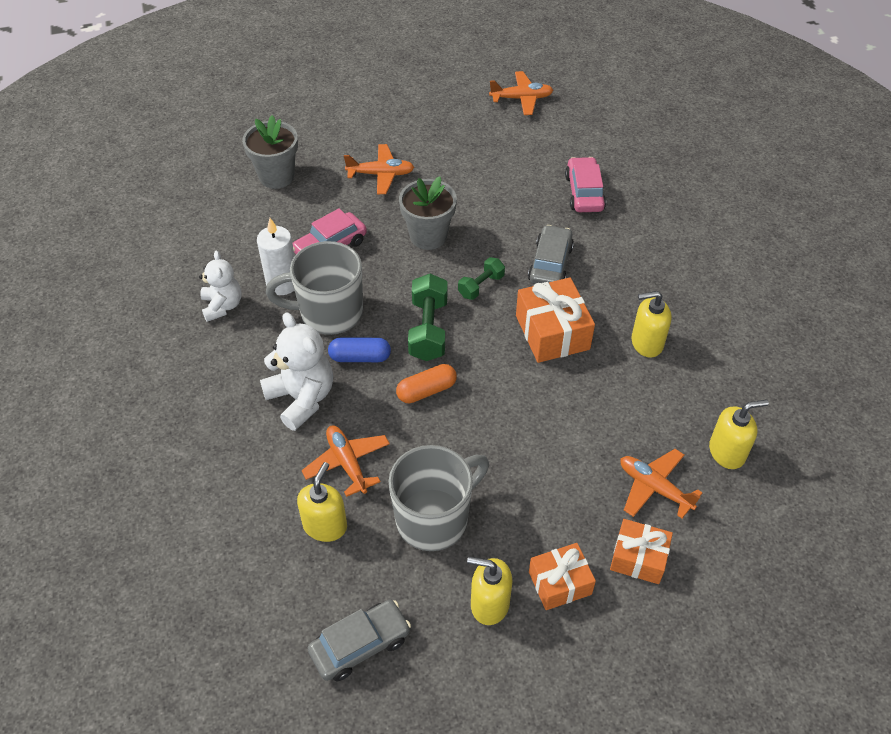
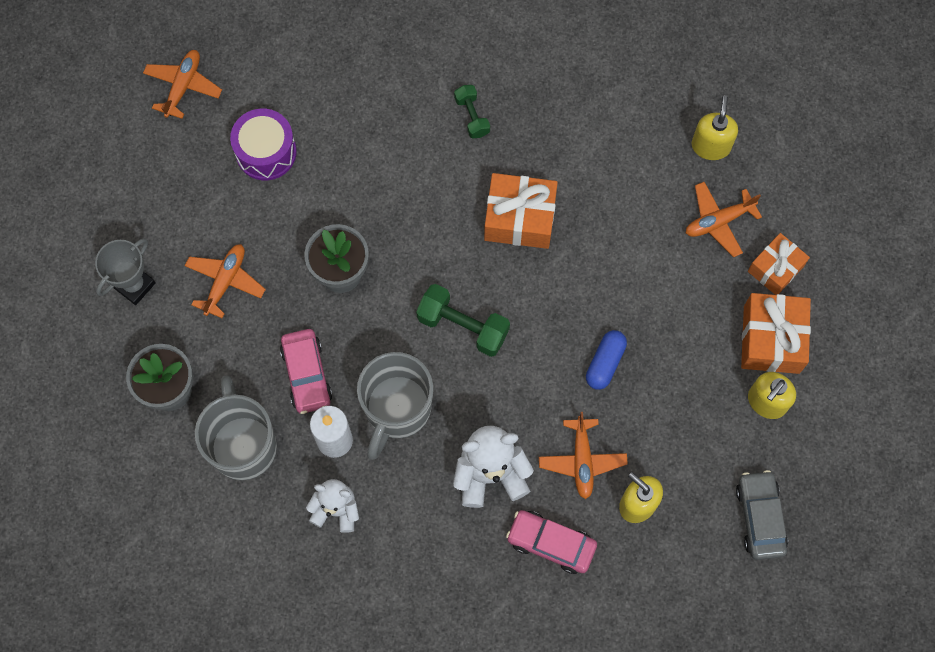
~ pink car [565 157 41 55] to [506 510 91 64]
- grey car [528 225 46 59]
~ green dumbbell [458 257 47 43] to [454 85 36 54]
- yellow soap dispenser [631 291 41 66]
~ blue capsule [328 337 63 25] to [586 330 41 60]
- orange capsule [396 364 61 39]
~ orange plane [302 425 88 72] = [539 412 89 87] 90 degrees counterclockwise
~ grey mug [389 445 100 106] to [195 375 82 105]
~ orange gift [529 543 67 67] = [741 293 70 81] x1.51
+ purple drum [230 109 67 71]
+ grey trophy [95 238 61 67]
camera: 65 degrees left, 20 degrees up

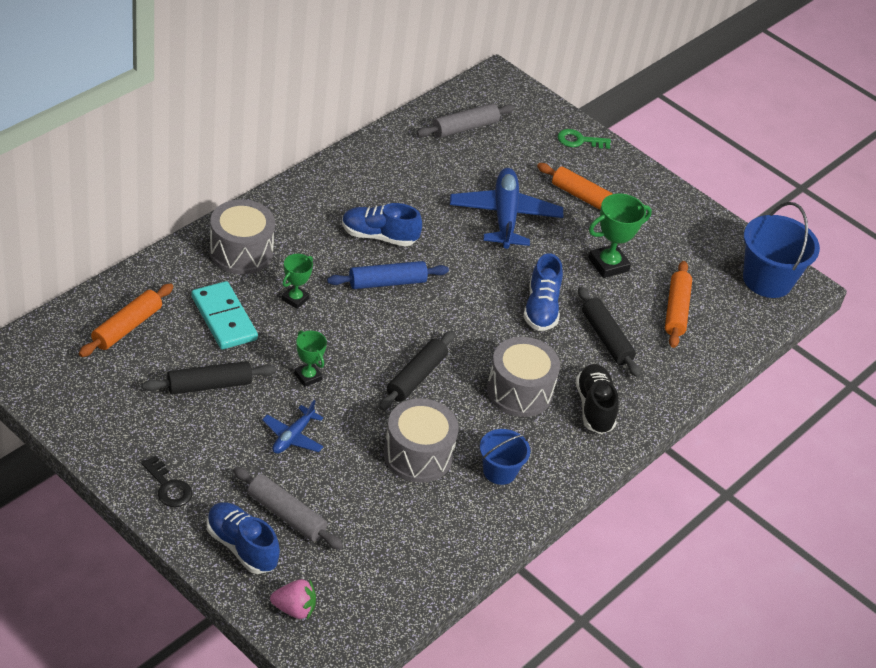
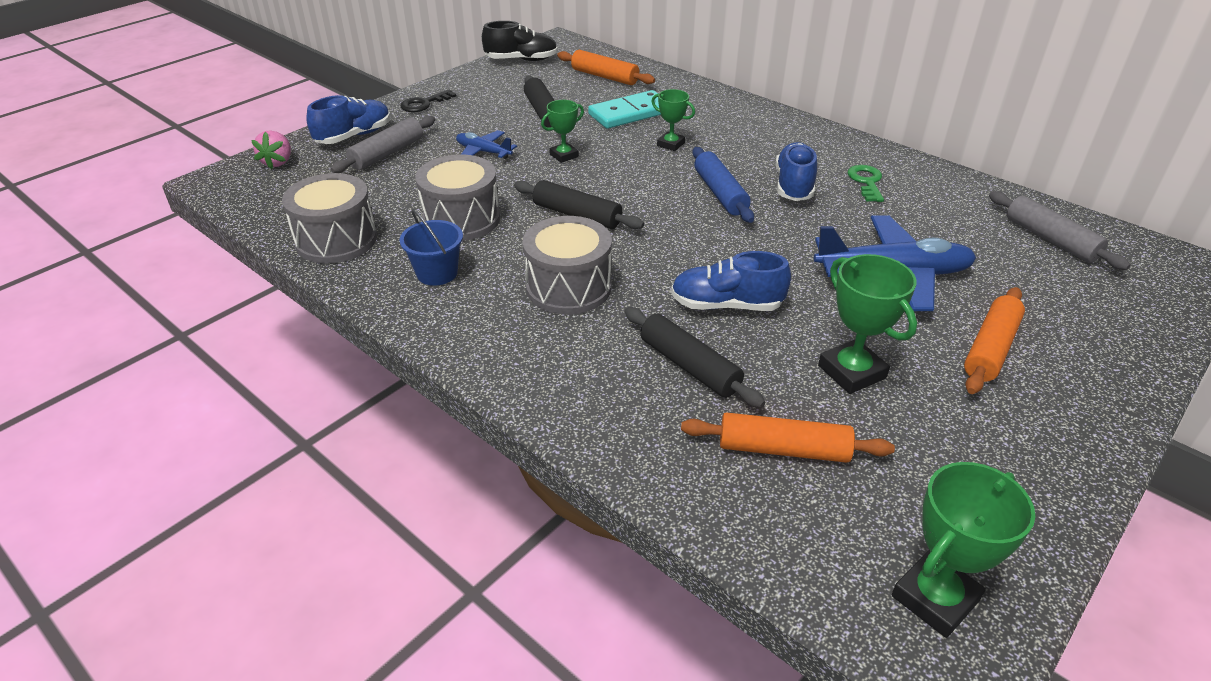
~ green key [558 129 53 20] to [848 165 36 37]
~ grey drum [209 199 66 75] to [282 173 95 90]
~ blue bucket [743 202 77 96] to green trophy [891 462 144 176]
~ black rolling pin [578 287 63 90] = [625 307 140 101] 75 degrees clockwise
~ black shoe [576 364 43 70] to [482 21 76 40]
camera: 95 degrees right, 5 degrees down

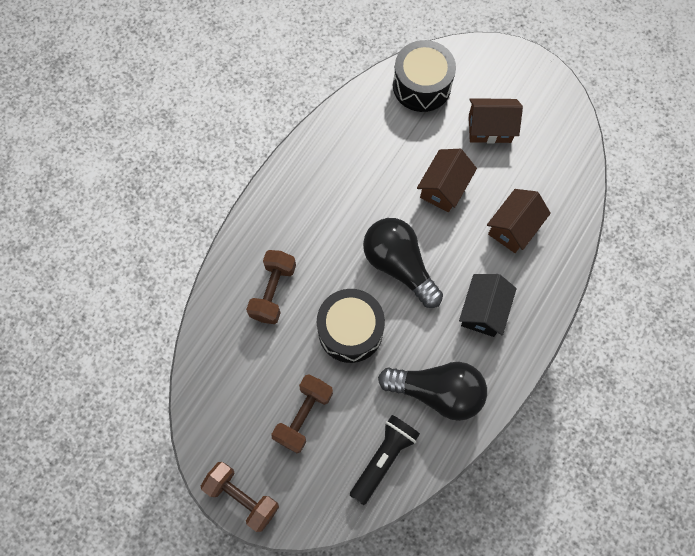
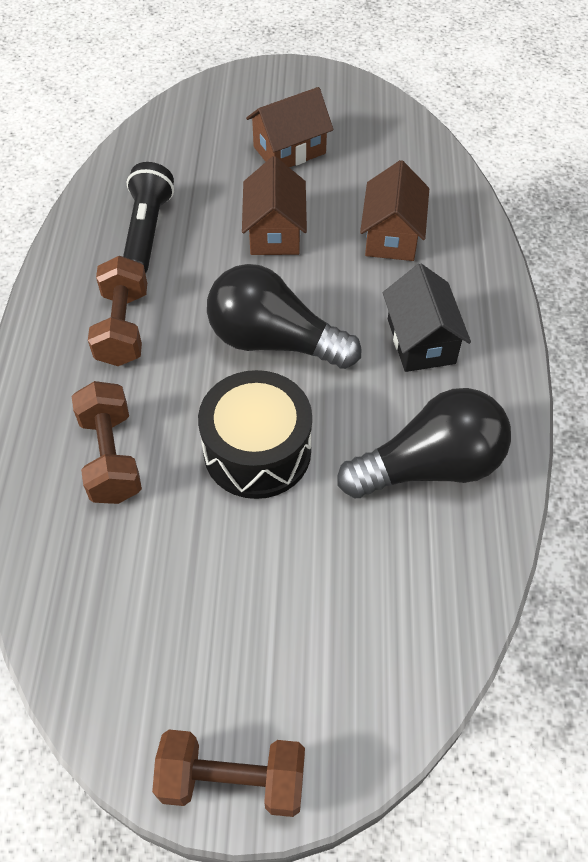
- black drum [393 40 63 72]
~ brown dumbbell [271 374 62 79] to [88 256 59 110]
~ black flashlight [350 415 70 90] to [123 162 51 111]
camera: 30 degrees left, 15 degrees down

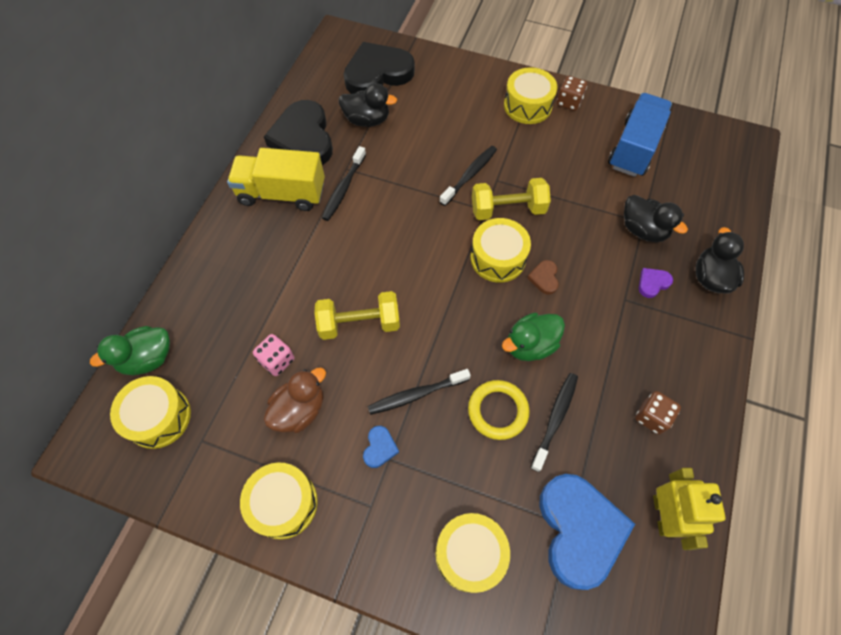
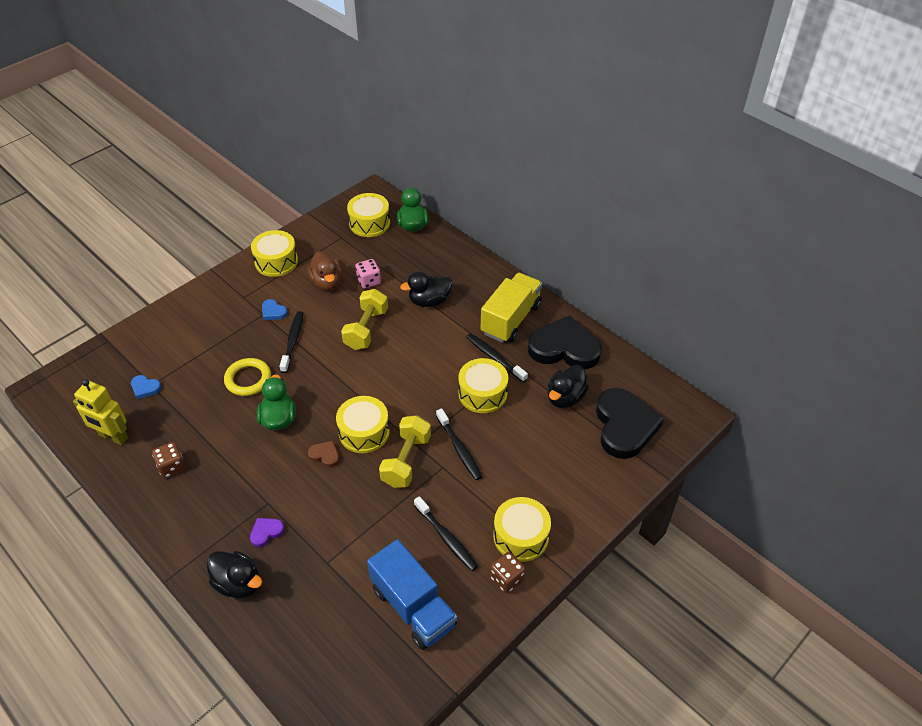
~ black duck [624 195 64 47] to [400 271 53 36]
~ purple heart [639 268 34 30] = [250 518 34 29] 120 degrees counterclockwise
~ black toothbrush [530 373 48 99] to [414 496 64 75]
~ blue heart [539 474 96 116] = [131 375 31 24] x0.41
~ yellow drum [435 513 75 80] to [458 358 50 55]
camera: 115 degrees right, 15 degrees down

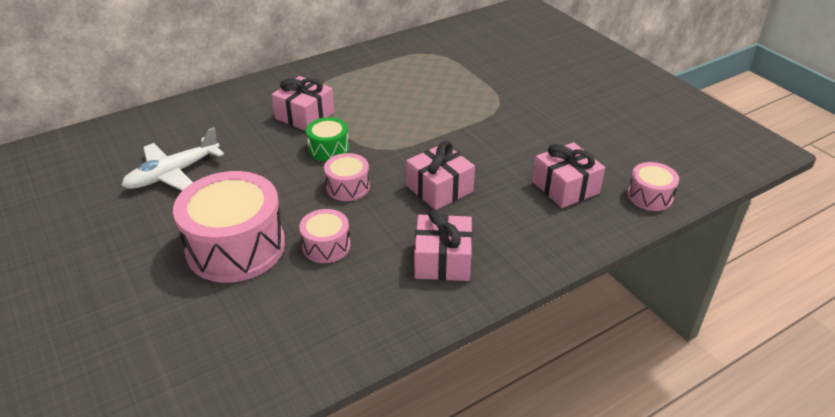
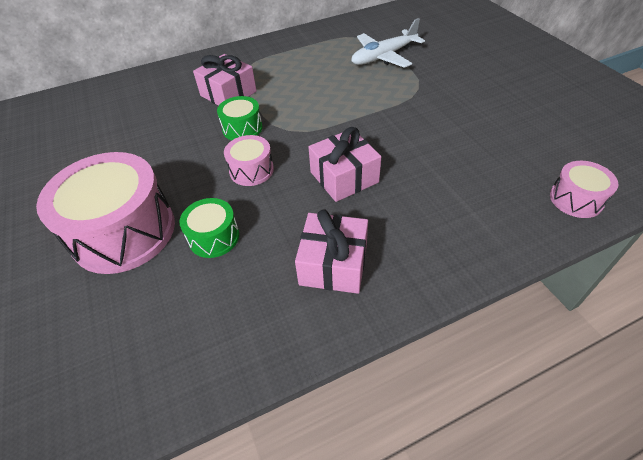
~ white plane [122 127 102 64] to [351 18 74 50]
- pink gift [533 142 72 66]
~ pink drum [299 209 51 54] to green drum [179 198 60 60]
camera: 10 degrees right, 10 degrees up

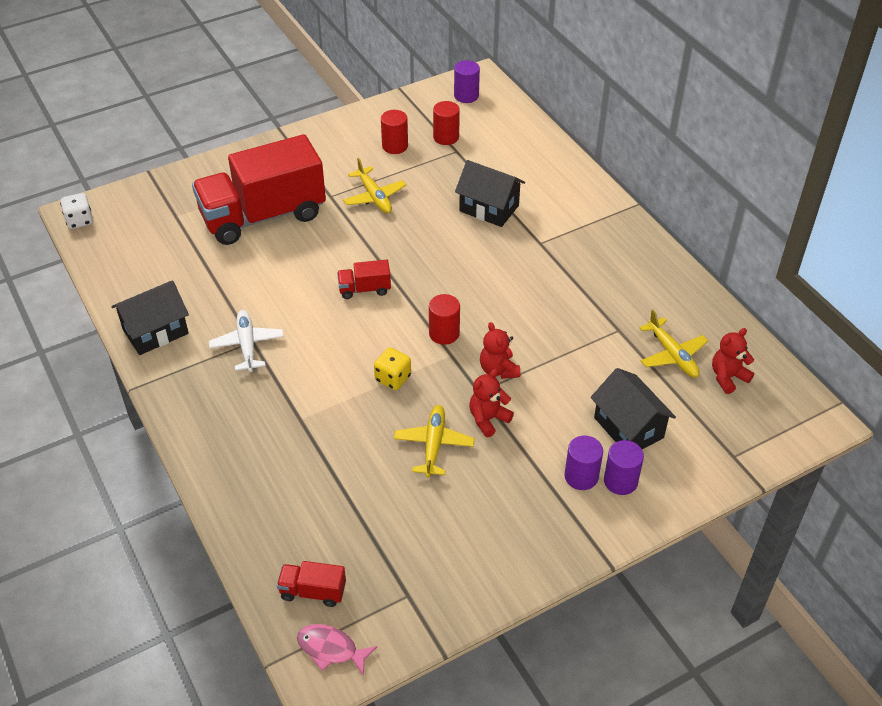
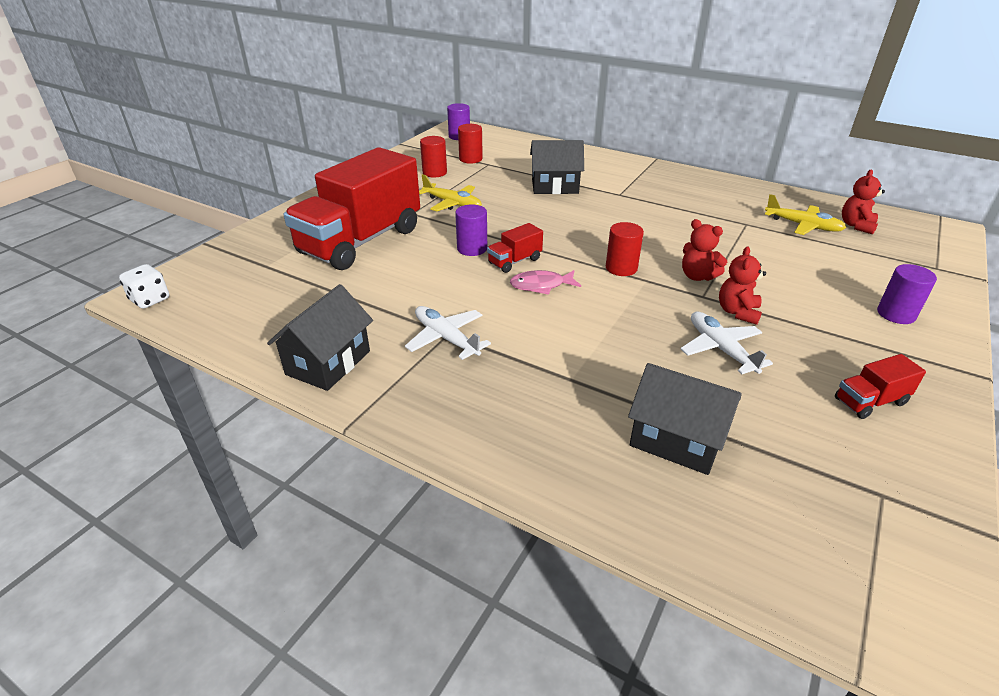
- yellow dice [374 348 37 42]
~ black house [591 368 85 81] to [628 363 114 112]
~ yellow plane [394 405 81 73] to white plane [680 311 93 63]
~ purple cylinder [564 436 39 54] to [455 204 32 52]
~ red truck [277 561 69 46] to [835 354 91 65]
~ pink fish [297 624 80 52] to [510 270 71 25]
camera: 30 degrees left, 10 degrees down

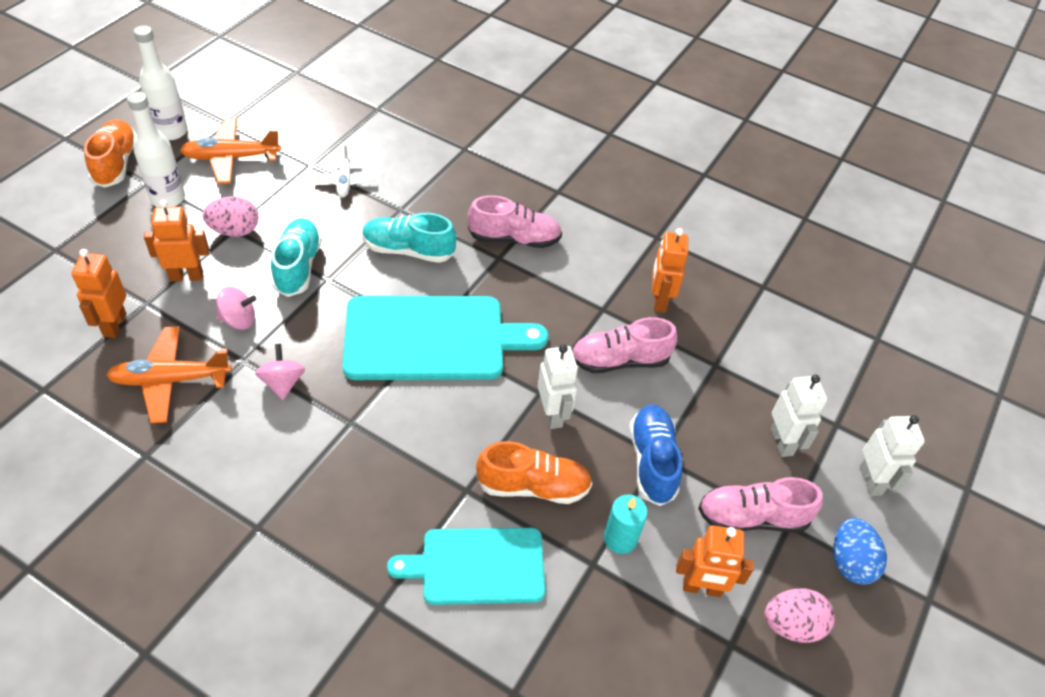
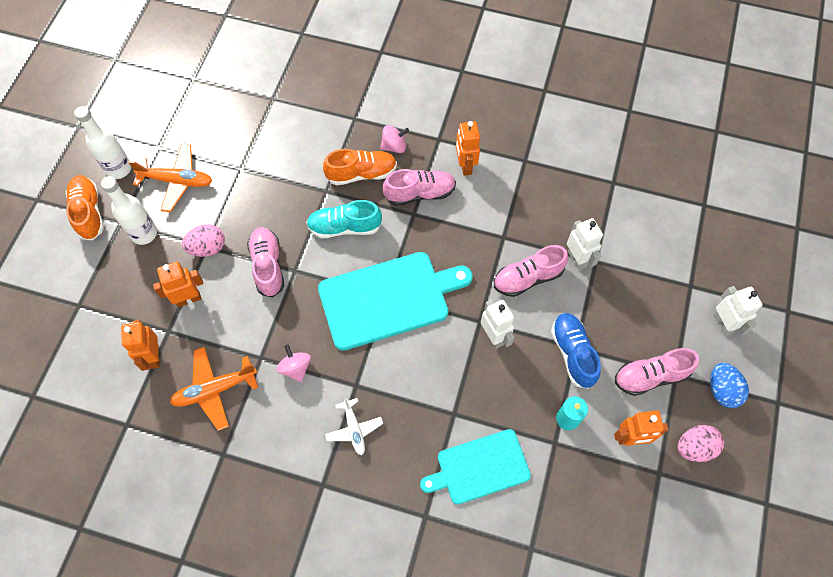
~ orange plane [180 119 101 65] = [128 143 84 69] 150 degrees counterclockwise
~ white plane [312 143 64 55] to [325 396 58 59]
~ turquoise shoe [271 218 51 79] to pink shoe [247 227 37 70]
~ orange robot [652 228 36 85] to [456 121 24 55]
~ pink spinning top [217 287 39 43] to [380 125 29 28]
~ white robot [771 375 56 82] to [567 218 36 53]
~ orange shoe [476 441 117 63] to [323 149 74 37]
camera: 10 degrees left, 15 degrees up

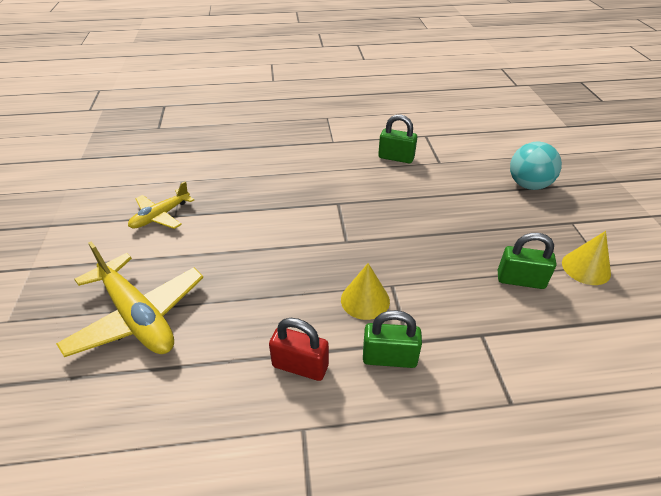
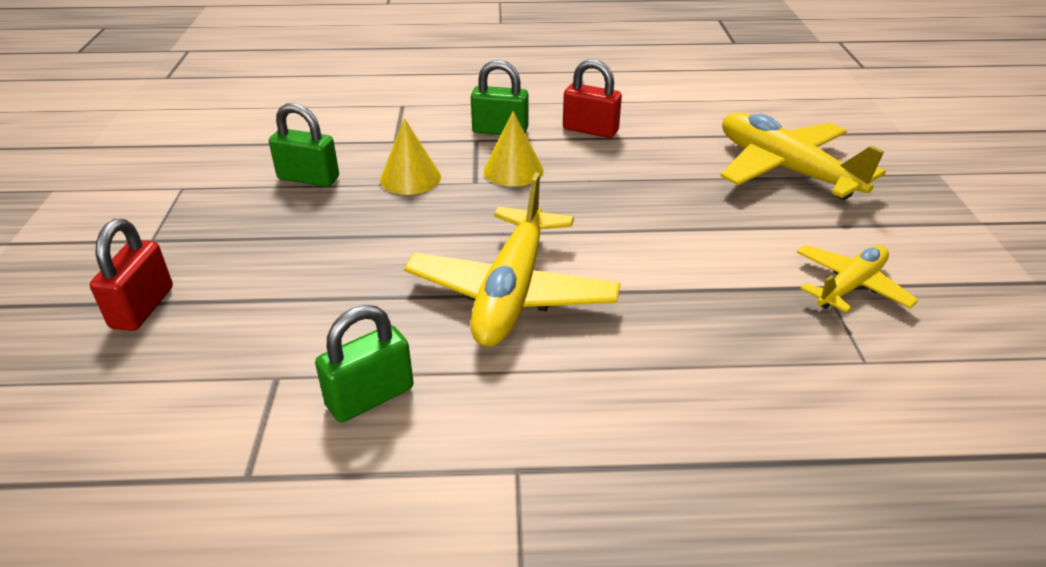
~ green padlock [378 114 39 49] = [315 305 99 117] 60 degrees counterclockwise
~ turquoise ball [510 142 52 48] to red padlock [90 219 83 112]
~ yellow cone [562 231 49 54] to [380 118 61 77]
+ yellow plane [404 172 217 175]
camera: 175 degrees left, 5 degrees down

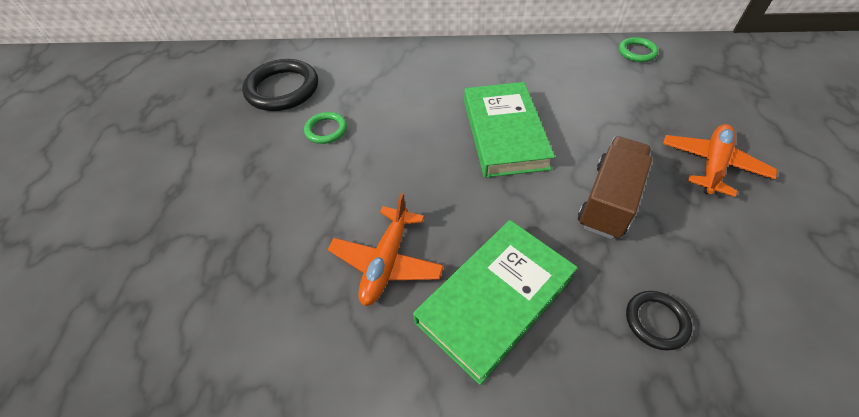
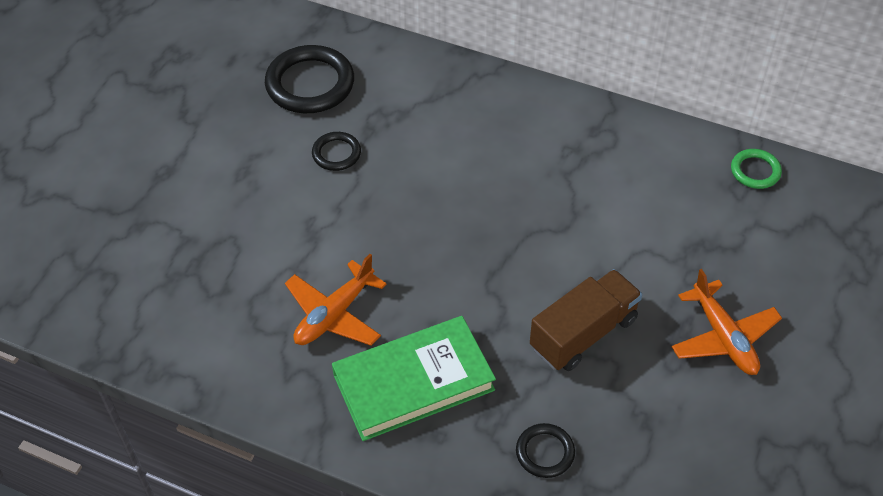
- green book [464 82 91 96]
~ green ring [304 112 43 32] to black ring [312 132 49 39]
~ orange plane [663 124 114 73] = [671 269 111 106] 105 degrees clockwise
camera: 20 degrees right, 0 degrees up

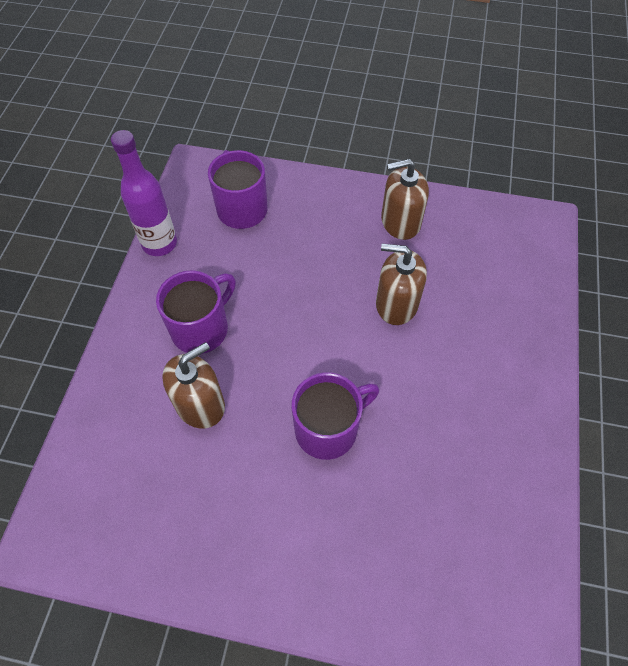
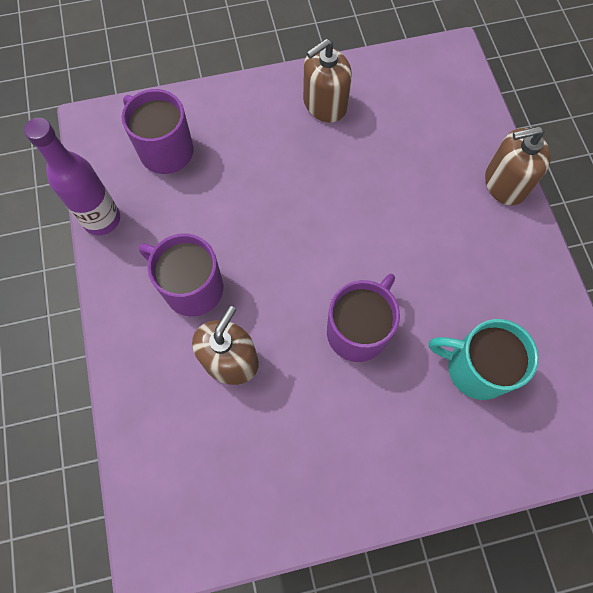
~ brown soap dispenser [376 244 51 81] to [485 126 66 79]
~ purple mug [156 270 80 84] = [139 233 84 83] 75 degrees counterclockwise
+ turquoise mug [429 319 110 81]
camera: 25 degrees left, 10 degrees up

